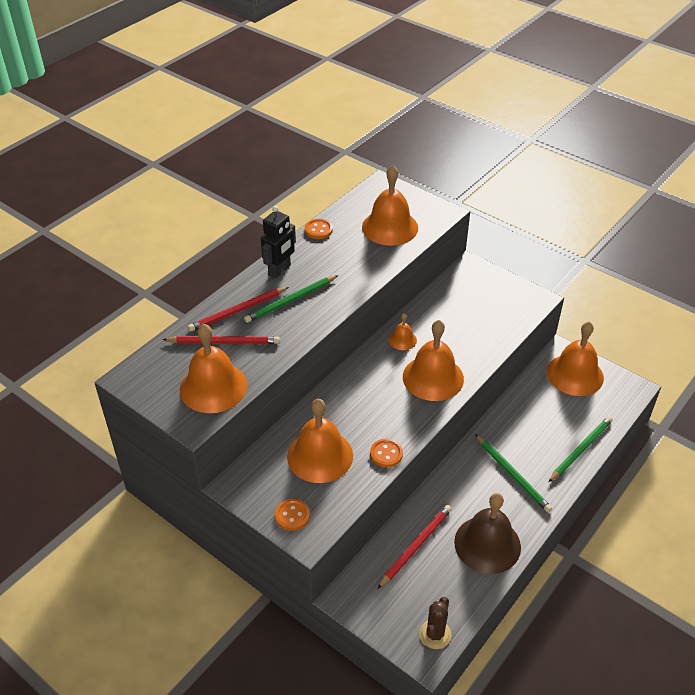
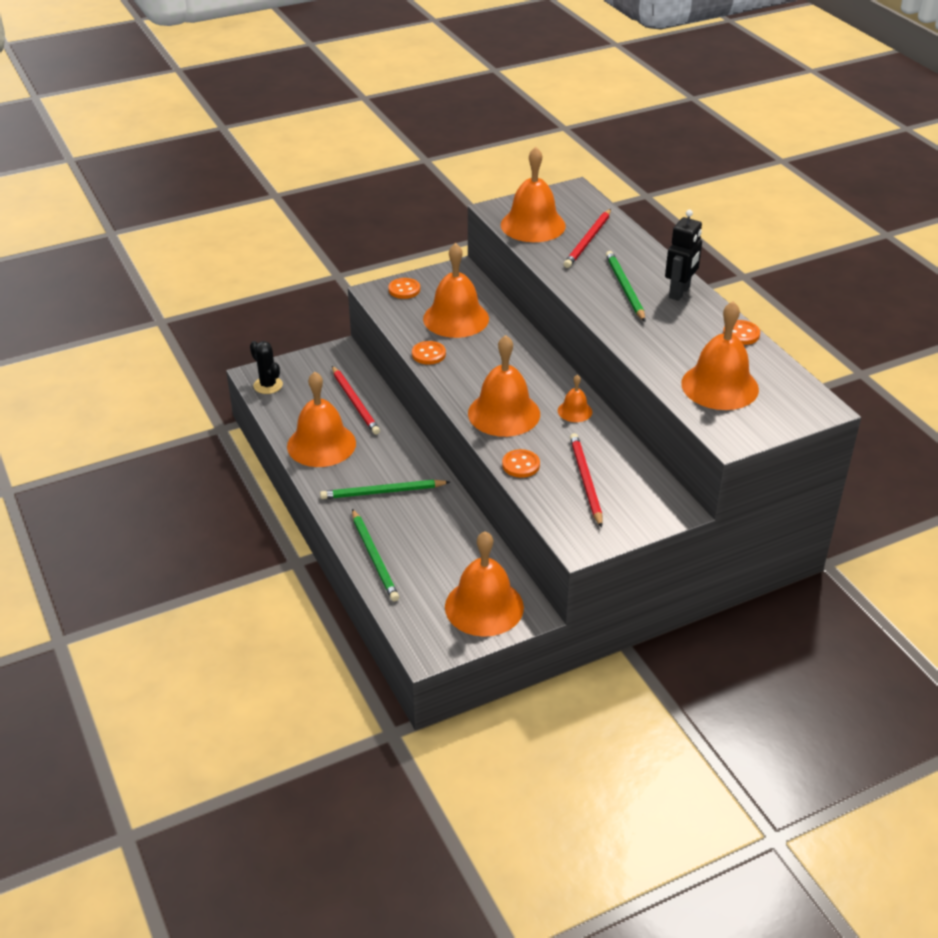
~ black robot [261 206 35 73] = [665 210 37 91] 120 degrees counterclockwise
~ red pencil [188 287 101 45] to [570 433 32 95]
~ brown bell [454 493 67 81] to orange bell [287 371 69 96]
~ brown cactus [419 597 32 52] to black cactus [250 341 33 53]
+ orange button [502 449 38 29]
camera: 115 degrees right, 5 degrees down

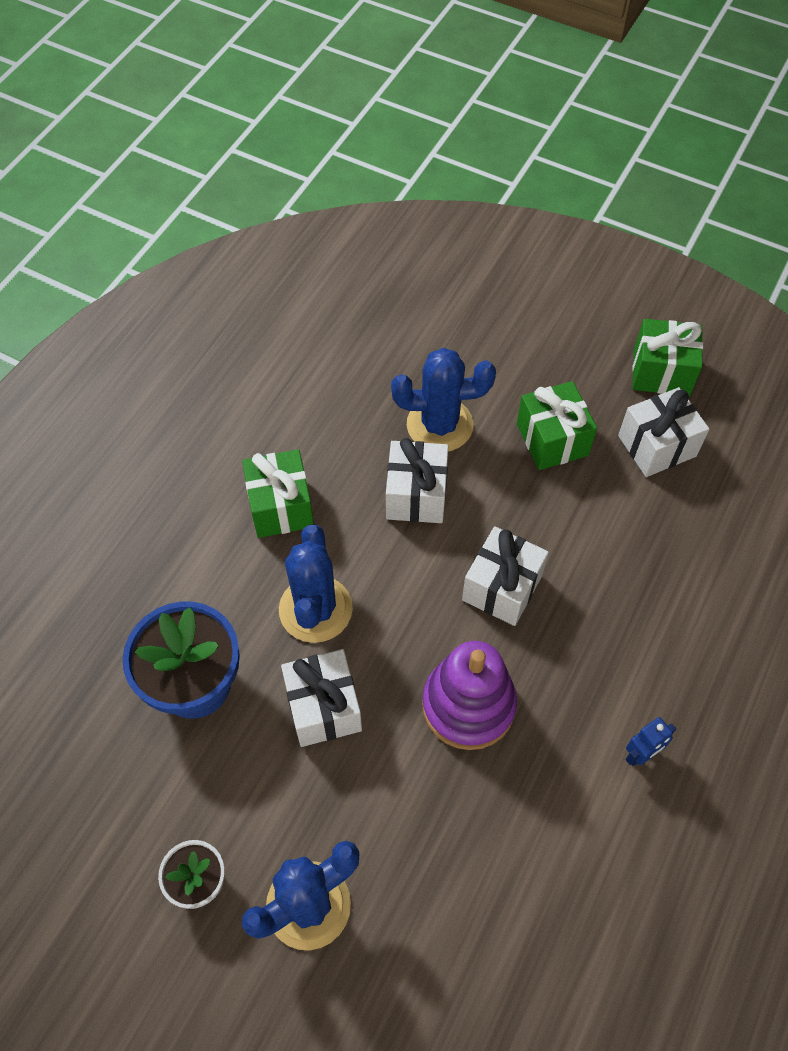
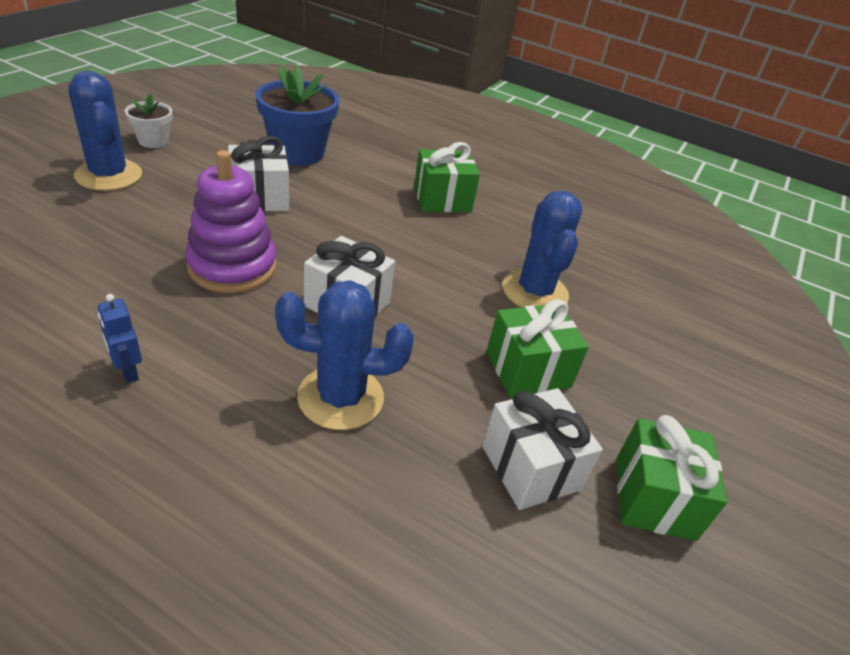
- white gift [386 438 62 85]
~ blue cactus [279 525 74 118] to [275 280 139 150]
camera: 85 degrees right, 20 degrees down

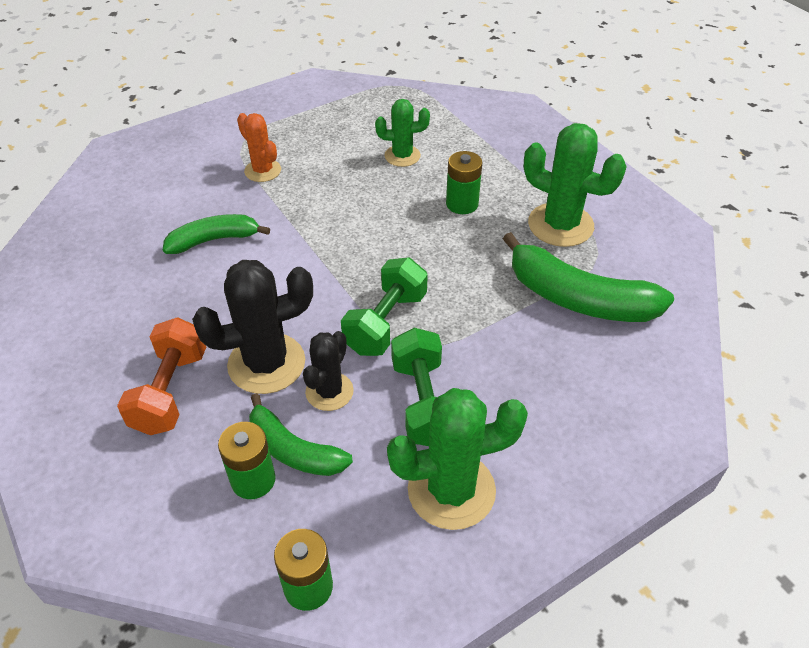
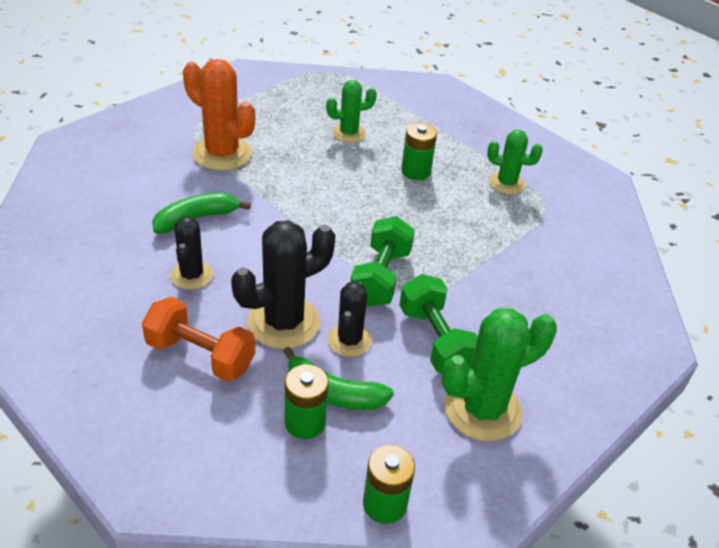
~ orange cactus [237 113 44 69] = [183 59 72 112] x1.66
~ green cactus [524 123 103 124] = [487 130 56 64] x0.60
- green banana [503 232 171 90]
~ orange dumbbell [117 317 89 118] = [142 297 113 85] 60 degrees counterclockwise
+ black cactus [170 216 43 74]
camera: 15 degrees left, 5 degrees down

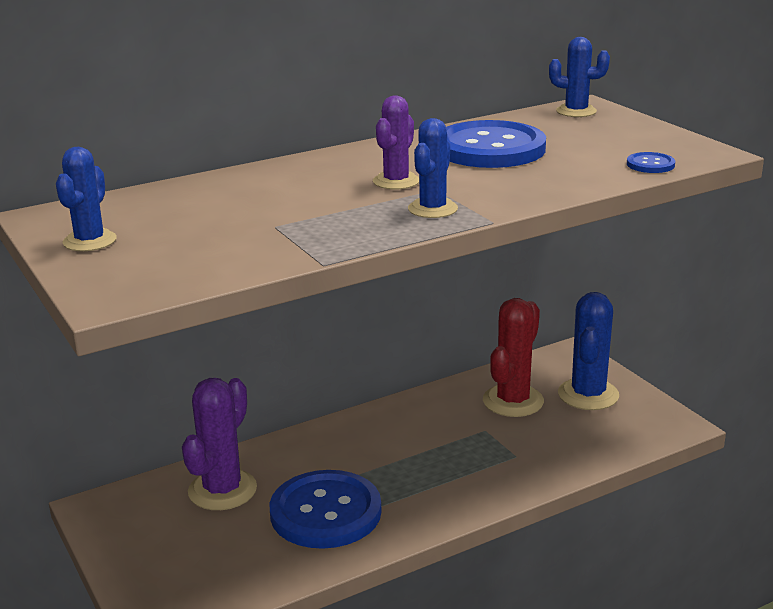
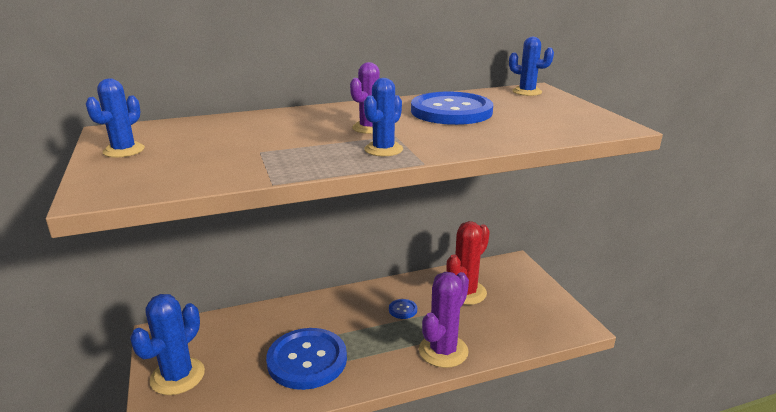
~ blue button [627 152 48 21] to [389 299 28 20]
~ blue cactus [558 292 61 118] to [130 294 75 101]
~ purple cactus [182 378 75 132] to [419 272 50 96]
camera: 10 degrees right, 0 degrees up

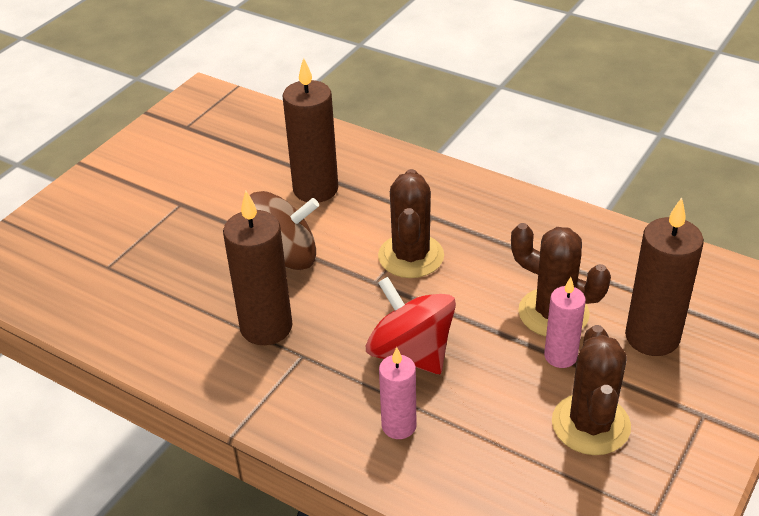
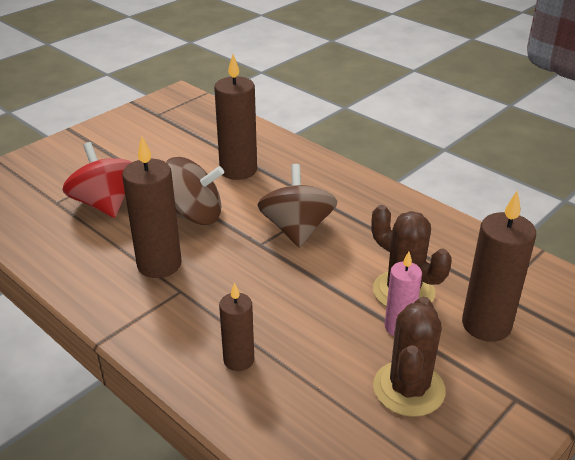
~ brown cactus [378 169 66 109] to brown spinning top [257 164 80 84]
~ red spinning top [366 277 90 97] to [62 142 70 76]
~ pink candle [379 347 37 92] to brown candle [219 282 35 89]
camera: 10 degrees right, 5 degrees down

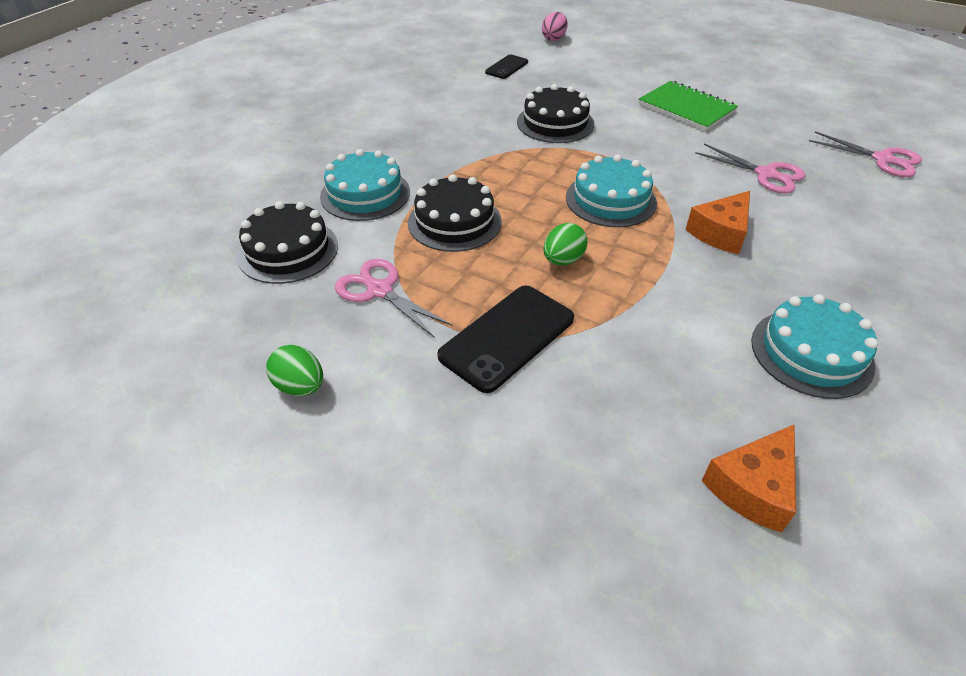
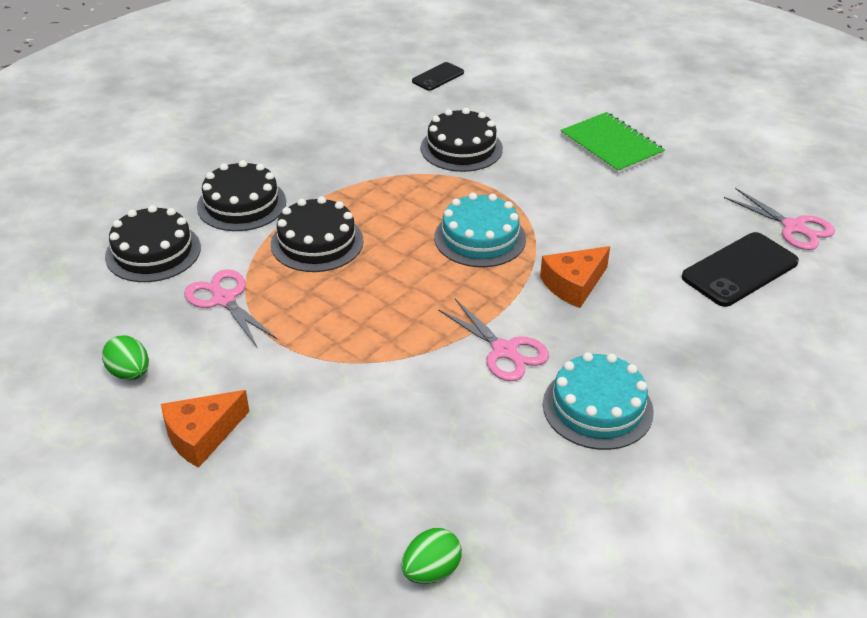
- pink egg [542 12 26 29]
~ pink scissors [695 144 111 49] to [438 299 111 82]
~ turquoise cake [320 149 90 72] to black cake [197 160 89 71]
~ green egg [544 223 43 42] to [401 528 61 56]
~ black phone [437 286 137 107] to [682 232 117 75]
~ orange cheese [701 425 95 108] to [161 390 88 78]
camera: 10 degrees right, 5 degrees down

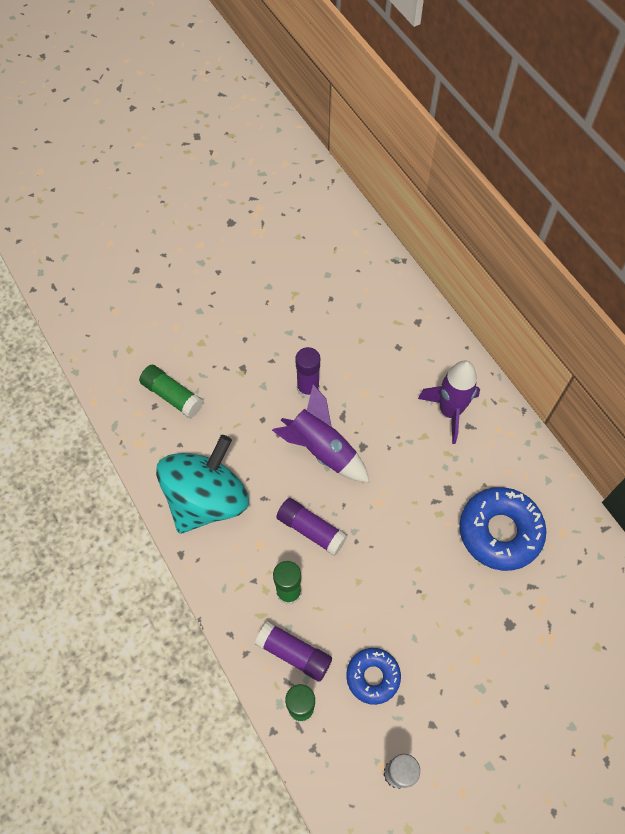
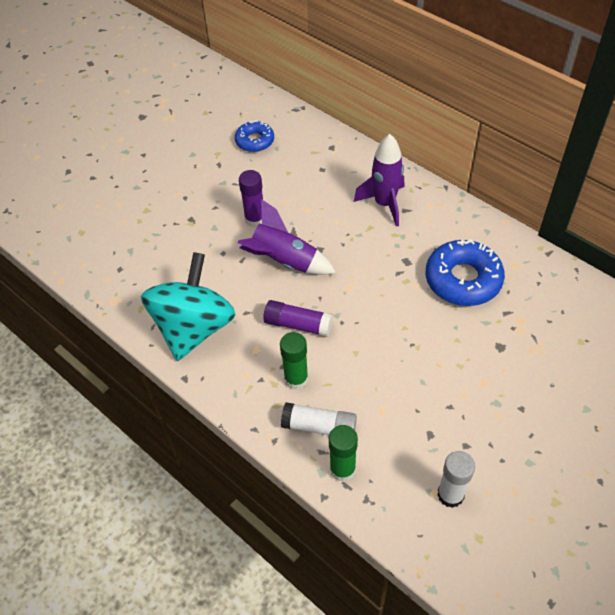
- green glue stick [139 365 64 53]
~ purple glue stick [255 621 77 61] to white glue stick [281 402 76 33]
~ blue donut [346 648 55 57] to [235 120 39 32]
camera: 15 degrees left, 10 degrees down

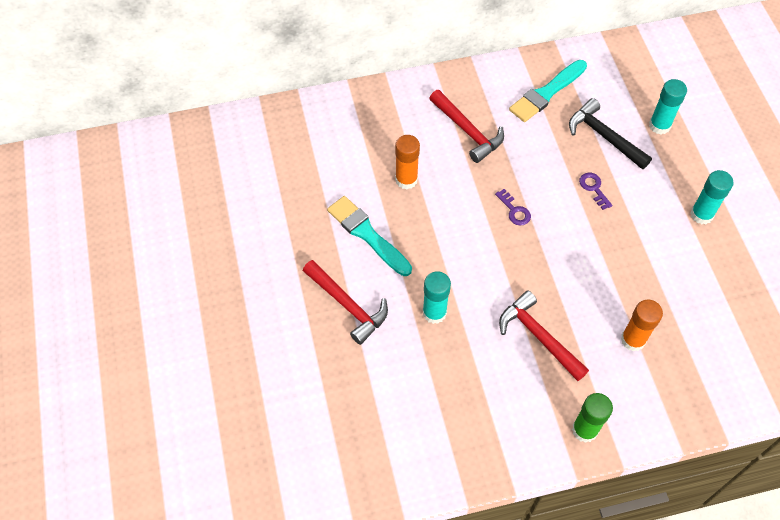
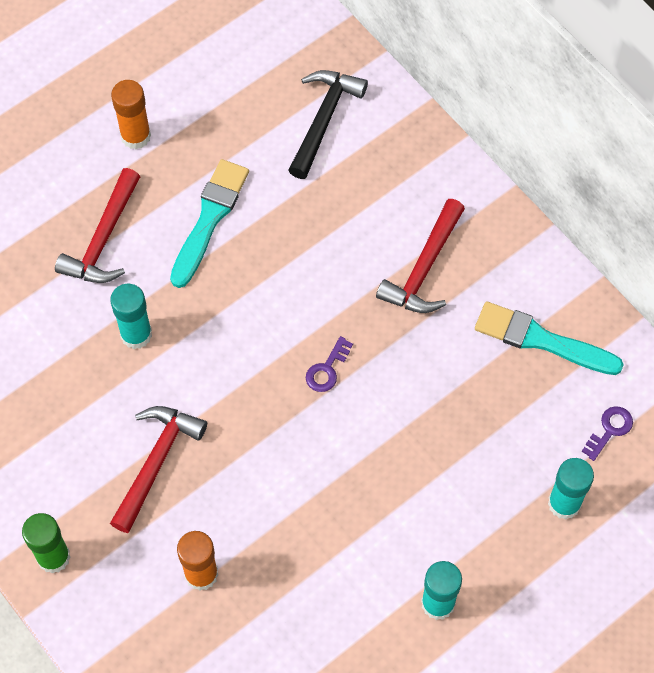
~ black hammer [569 98 83 71] to [288 70 80 109]
~ orange glue stick [395 135 25 54] to [111 80 40 69]
~ purple key [579 173 34 37] to [581 406 52 55]
camera: 65 degrees right, 5 degrees up

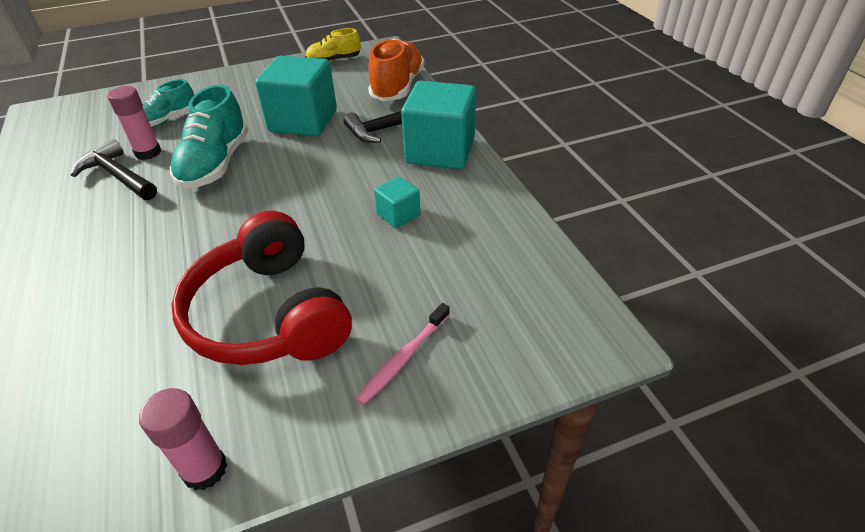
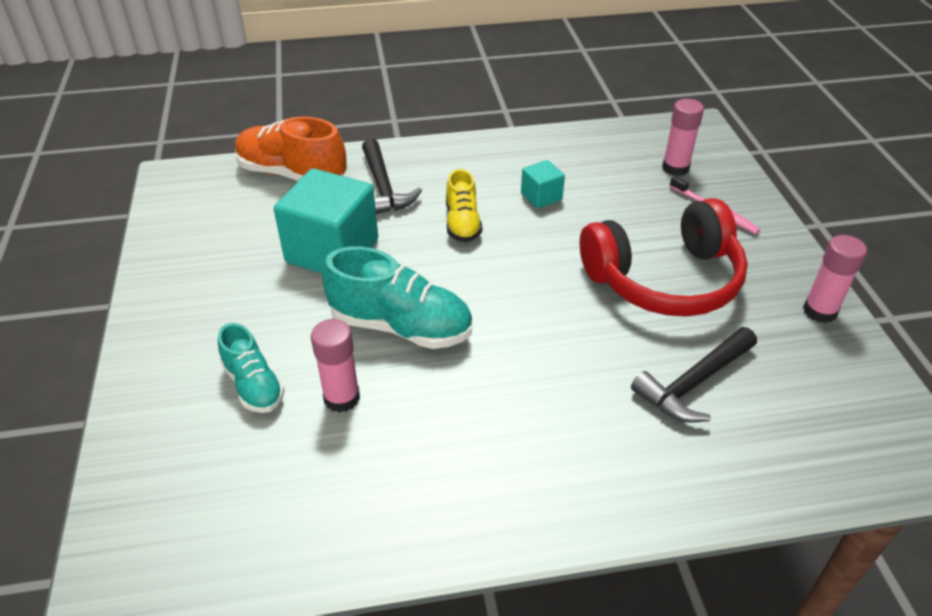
~ yellow shoe [305 28 56 34] to [446 169 36 73]
- turquoise cube [401 81 75 88]
~ black hammer [71 139 86 61] to [631 327 126 96]
+ pink glue stick [662 99 42 77]
camera: 80 degrees left, 0 degrees up

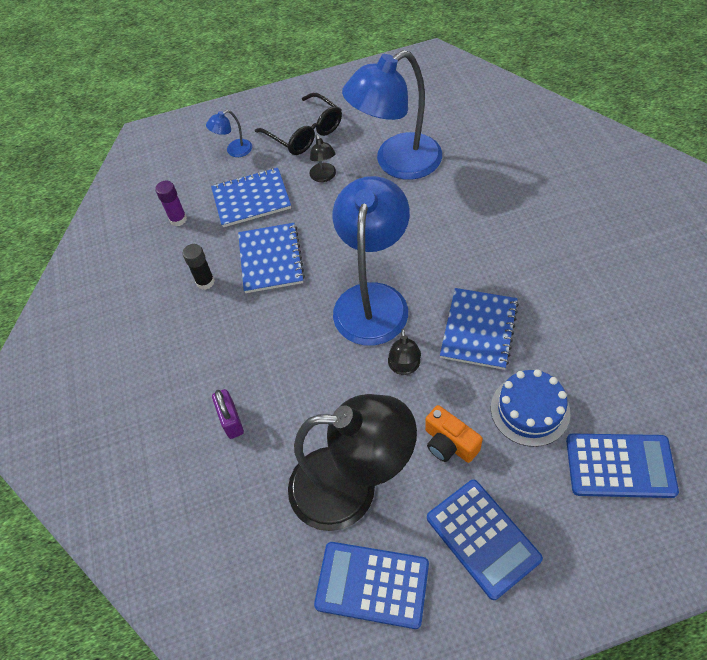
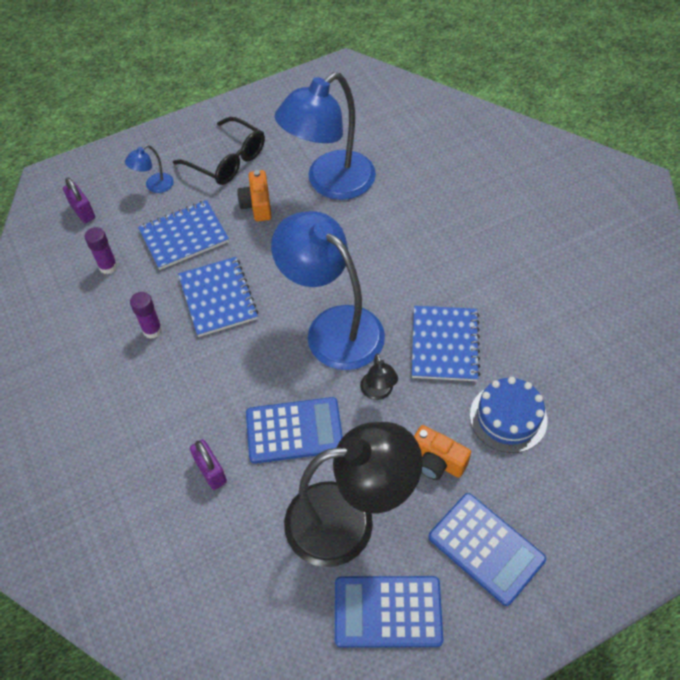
~ black lamp [309 135 27 47] to orange camera [237 170 35 51]
~ blue lamp [333 176 77 170] = [271 211 114 159] 45 degrees counterclockwise
~ black glue stick [183 244 32 46] to purple glue stick [130 292 32 47]
~ blue calculator [566 434 113 64] to [246 397 97 67]
+ purple padlock [63 177 32 46]
camera: 15 degrees left, 0 degrees up

